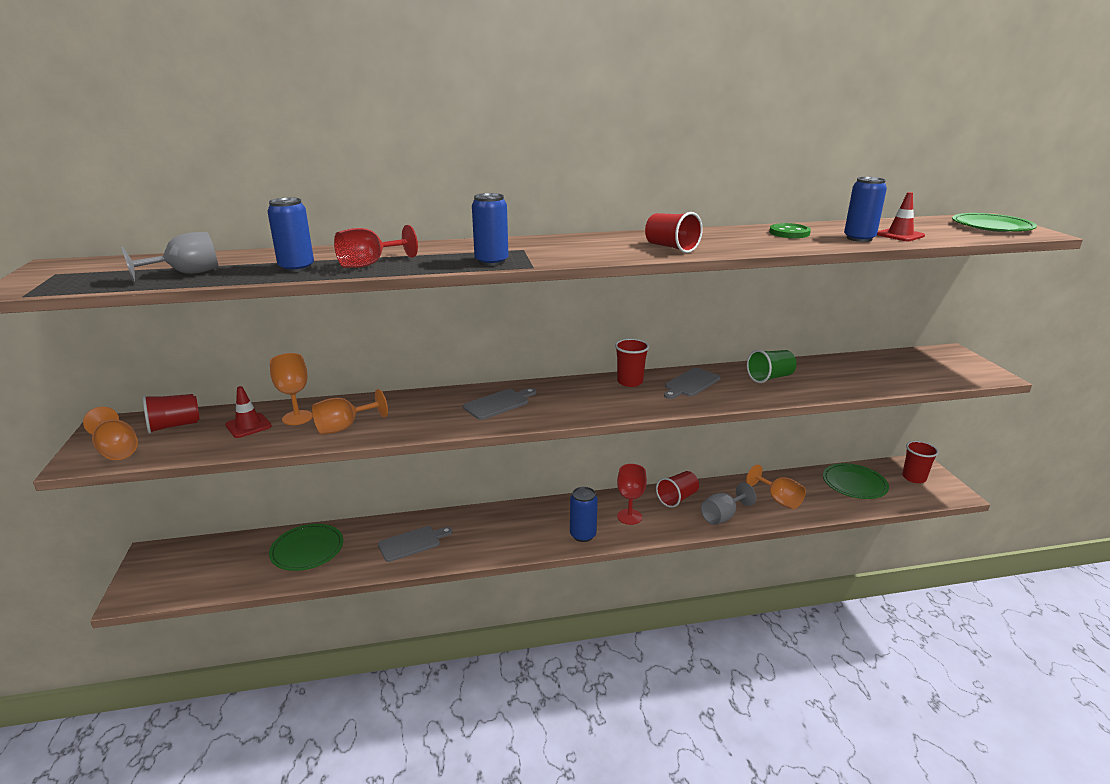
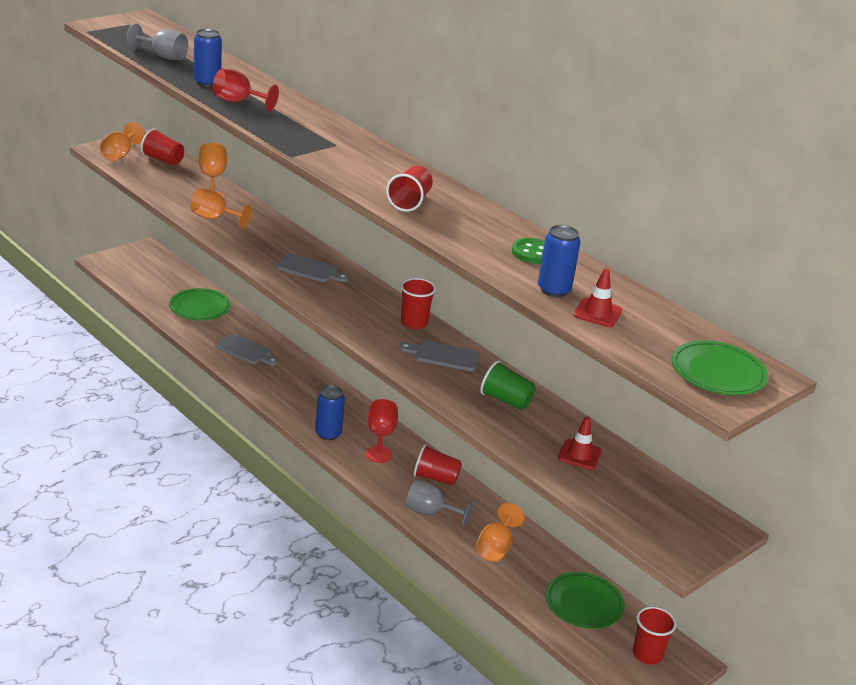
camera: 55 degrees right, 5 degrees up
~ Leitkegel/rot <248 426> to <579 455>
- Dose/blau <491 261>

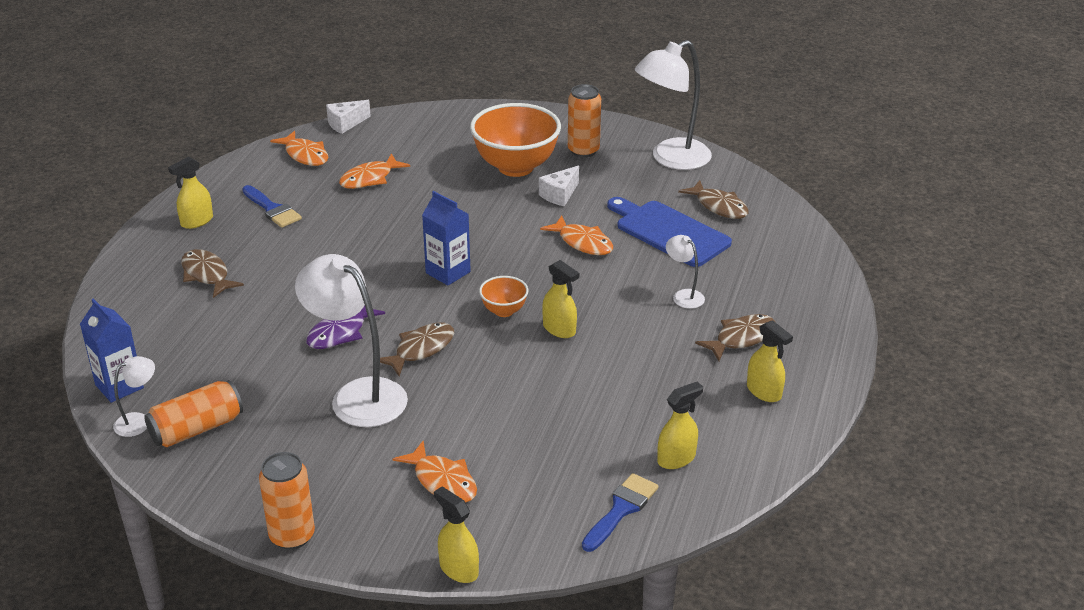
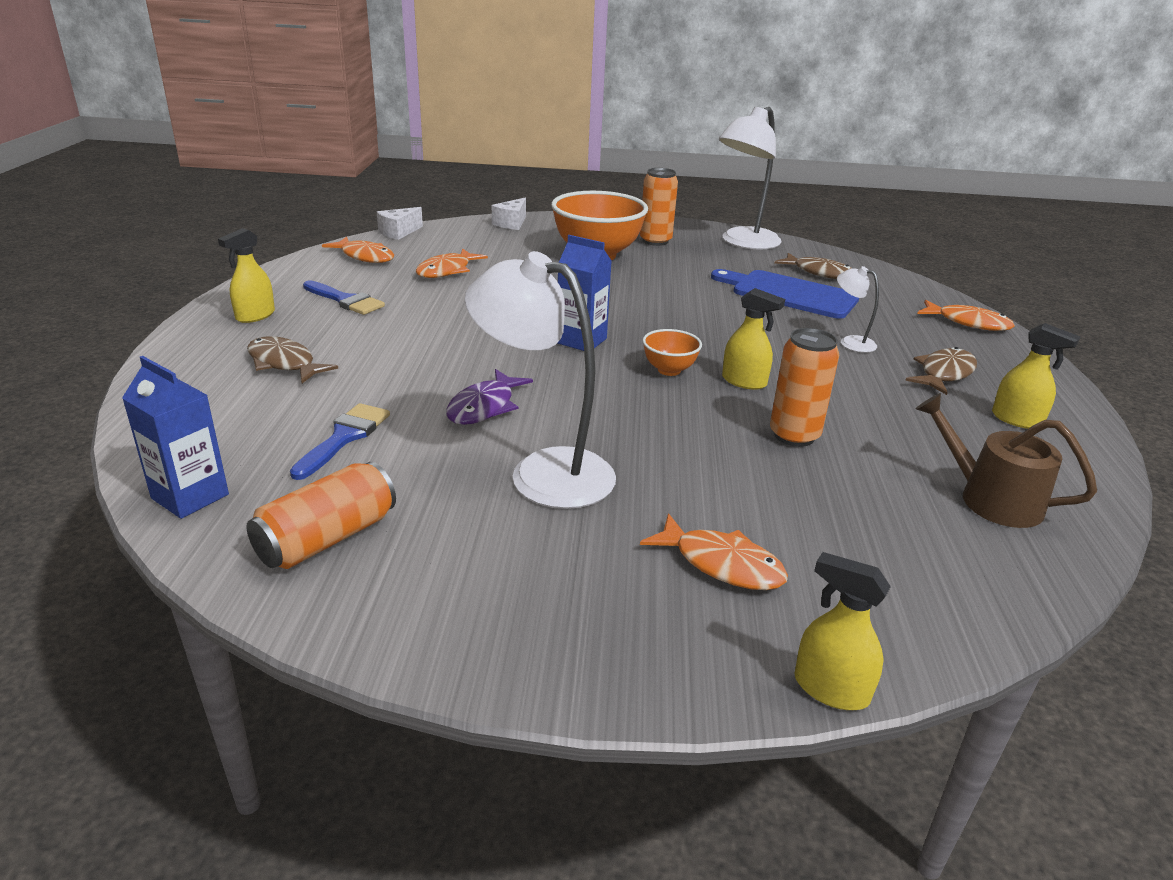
camera: 15 degrees left, 5 degrees down
- Lampe/weiß <139 421>
~ Dose/orange <292 536> to <794 435>
- Fisch/braun <421 349>
~ Käse/weiß <560 195> to <511 223>
~ Fisch/orange <583 243> to <968 323>
~ Pinsel/blau <621 509> to <344 437>
~ Sprühflasche/gelb <676 458> to Gießkanne/braun <991 499>

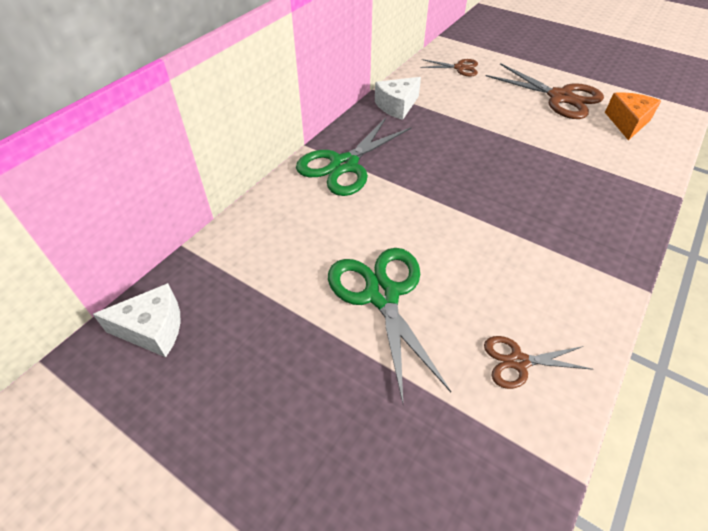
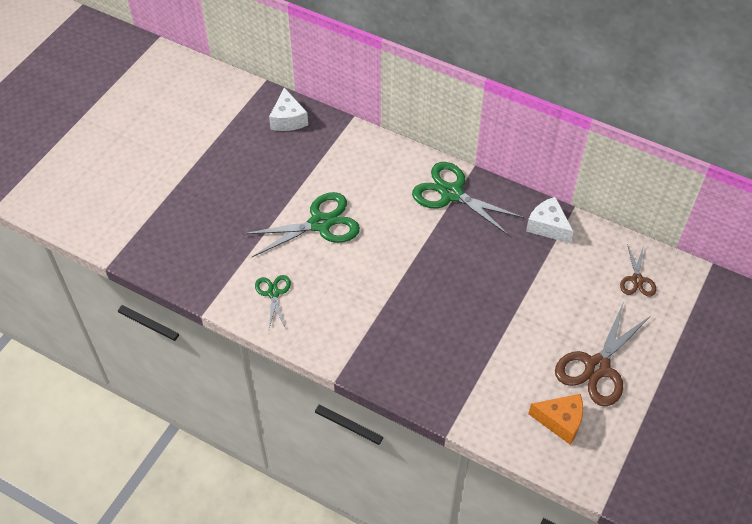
camera: 85 degrees right, 5 degrees up
~ Schere/braun <518 362> to Schere/grün <273 293>

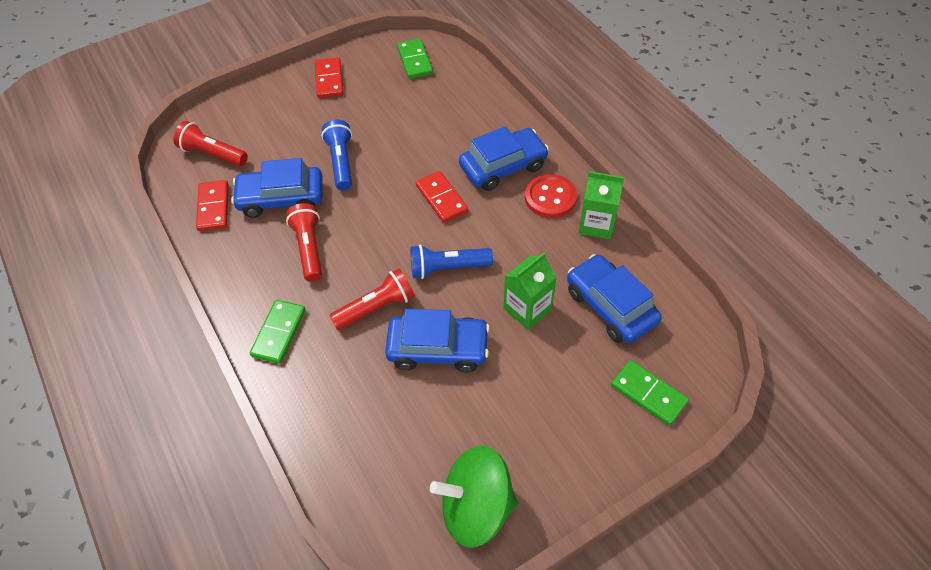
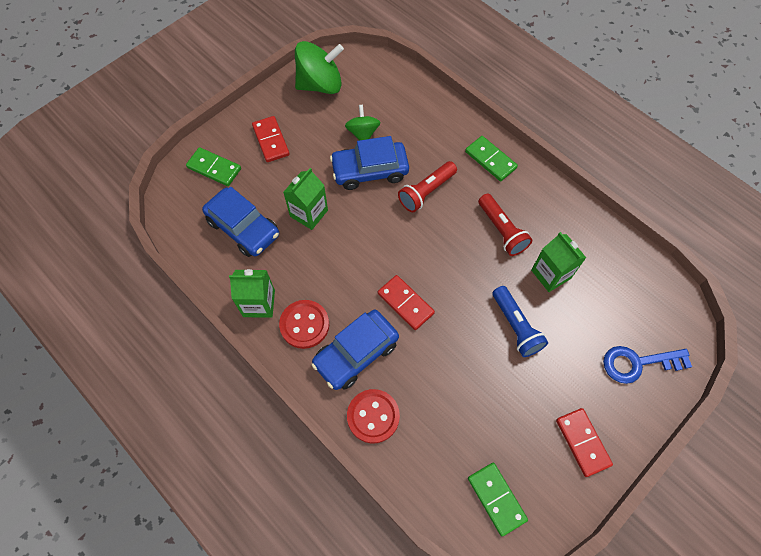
camera: 165 degrees right, 10 degrees up
- Taschenlampe/rot <213 154>
~ Dominostein/rot <213 207> to <271 140>
~ Auto/blau <281 198> to Getränkekarton/grün <551 274>
~ Dominostein/grün <279 333> = <490 160> 45 degrees counterclockwise
- Taschenlampe/blau <447 268>
+ Kreisel/grün <363 133>
+ Knopf/rot <373 416>
+ Schlüssel/blau <637 363>

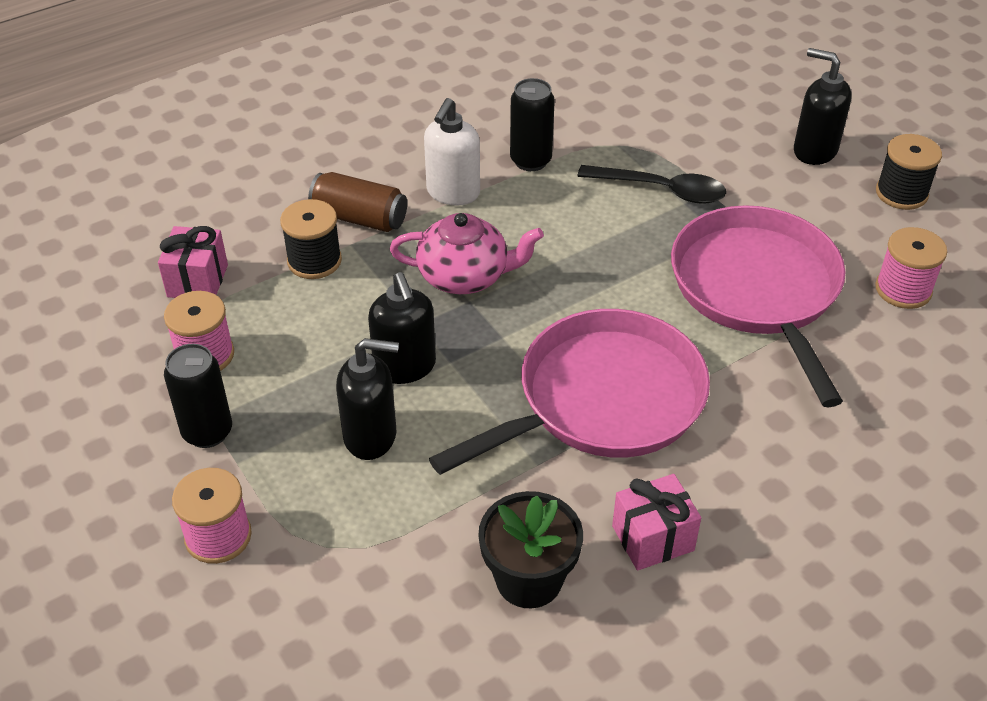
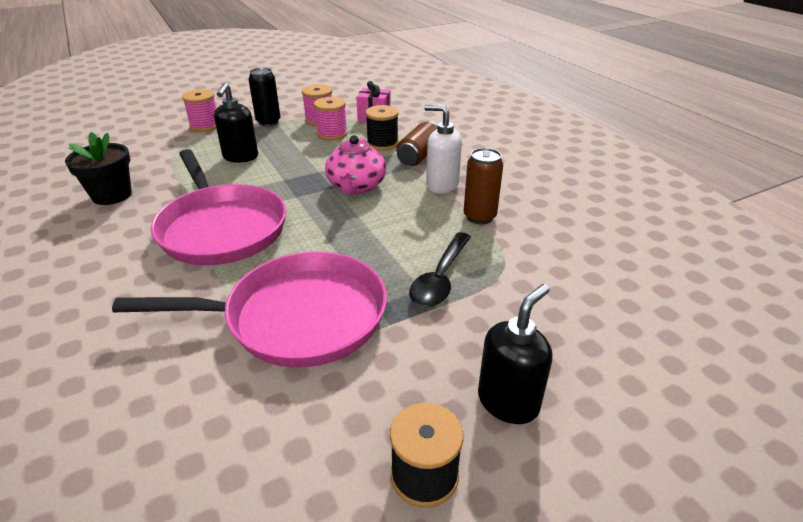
camera: 95 degrees right, 10 degrees down
- Seifenspender/schwarz <405 367>
~ Dose/schwarz <530 161> to Dose/braun <479 217>
- Geschenk/rosa <653 538>
~ Garnrolle/rosa <903 289> to <332 134>

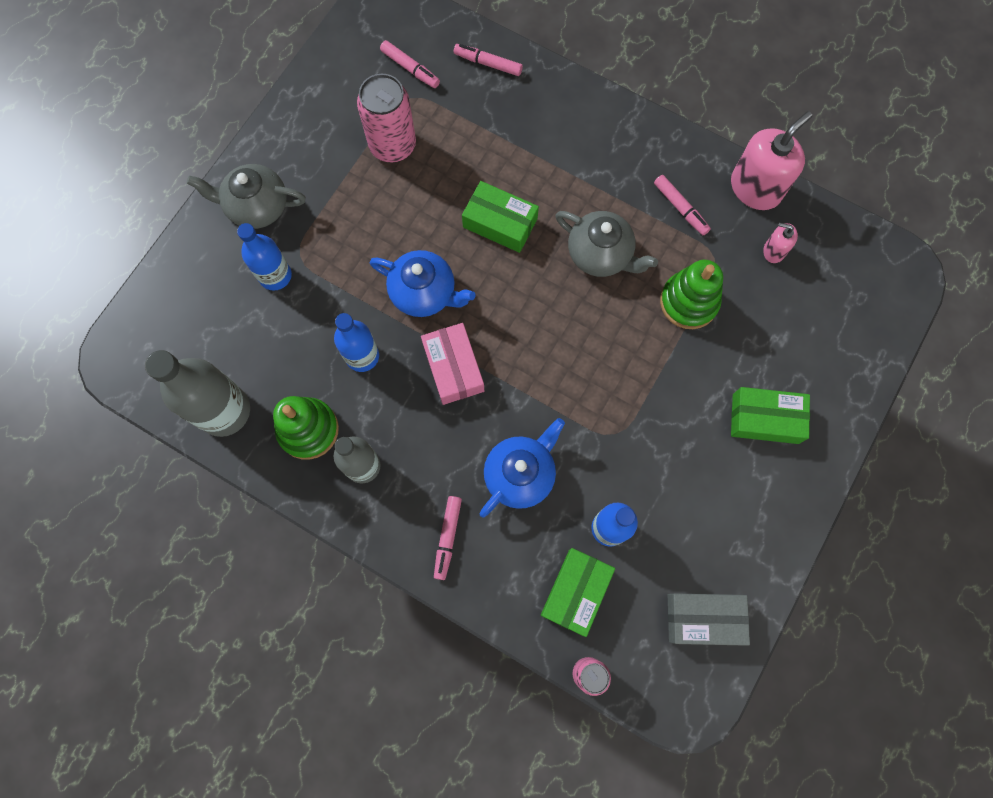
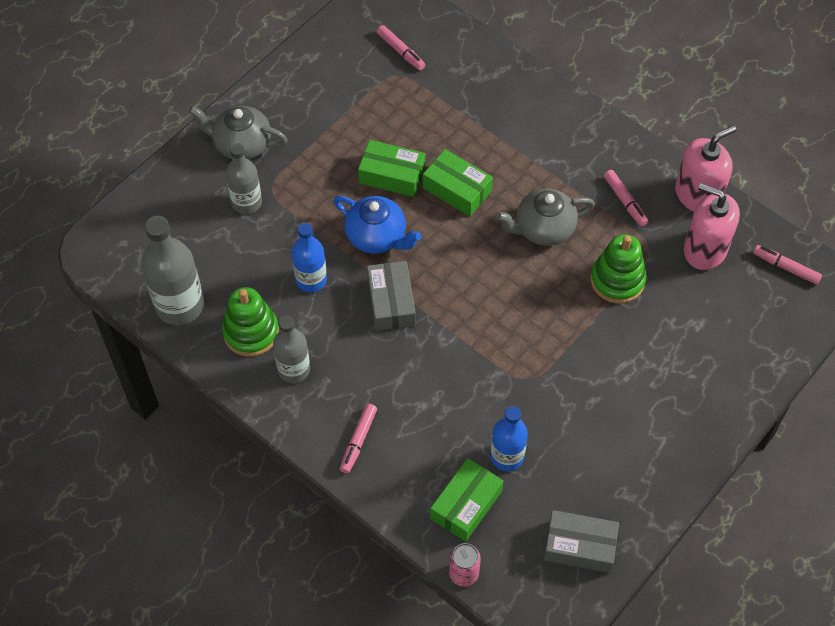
camera: 10 degrees right, 15 degrees down
~ Flasche/blau <275 275> to Flasche/grau <247 202>
- Dose/rosa <393 145>
~ Schachtel/rosa <453 368> to Schachtel/grau <391 302>
~ Filzstift/rosa <488 63> to <786 267>
- Teekanne/blau <520 474>
~ Teekanne/grau <600 254> = <543 229> 120 degrees clockwise
~ Schachtel/grün <765 418> to <392 175>
~ Seifenspender/rosa <774 251> = <705 249> x2.01

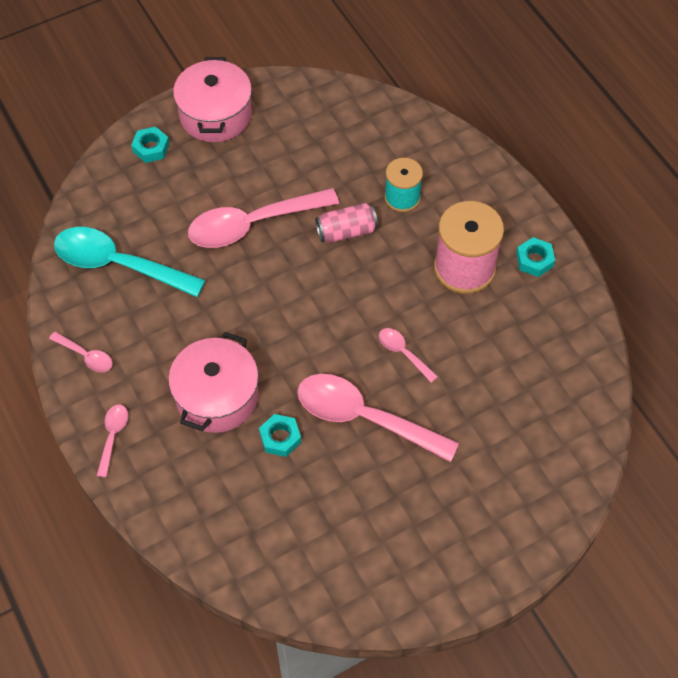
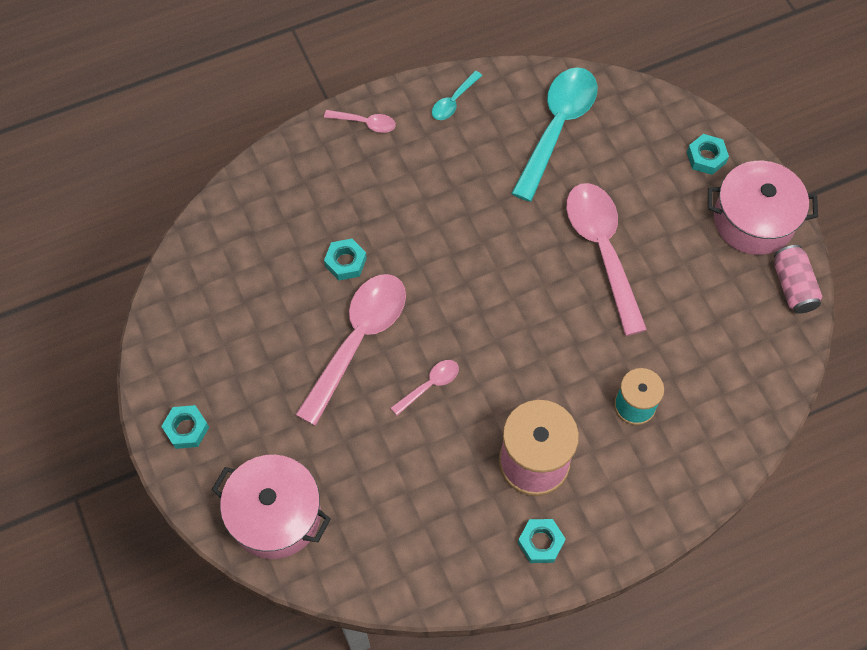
camera: 95 degrees right, 5 degrees up
~ Löffel/rosa <86 356> to Löffel/türkis <453 101>
~ Kochtopf/rosa <217 396> to <275 515>
~ Dose/rosa <346 231> to <793 286>
+ Sechskantmutter/türkis <186 429>

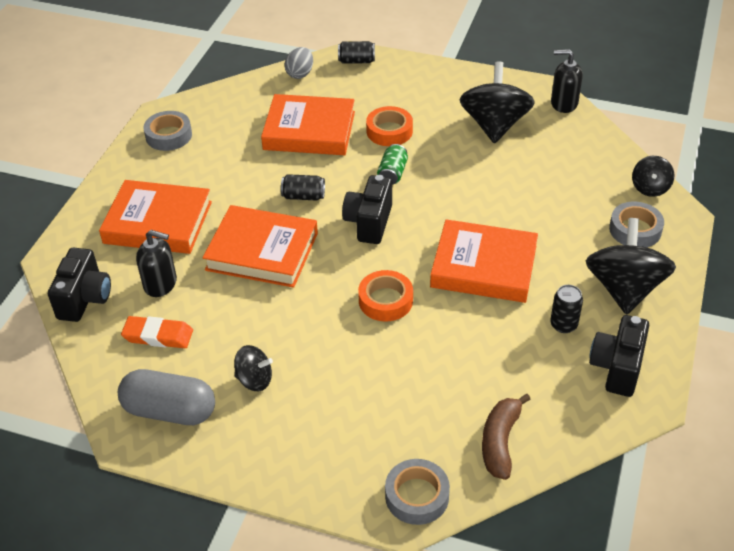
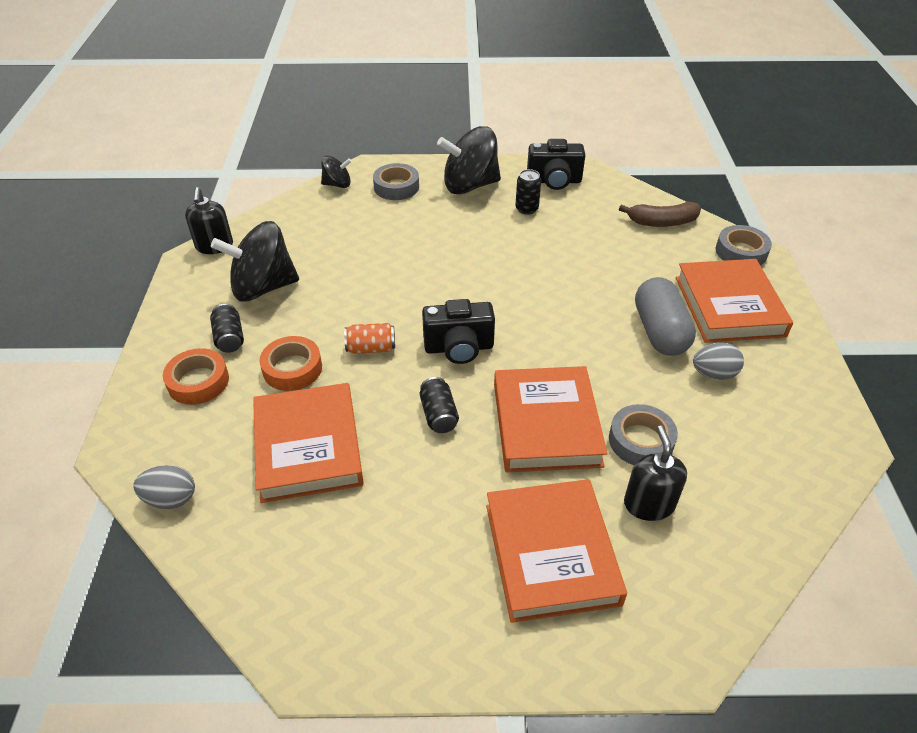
camera: 110 degrees left, 0 degrees up
- Kamera/schwarz <85 299>
~ Kapsel/grau <170 411> to <660 331>
- Radiergummi/orange <158 336>
~ Klebeband/grau <169 135> to <641 441>
~ Kreisel/schwarz <254 380> to Ei/grau <713 374>
~ Dose/schwarz <356 61> to <229 338>
~ Klebeband/orange <385 300> to <198 382>
~ Dose/grün <392 173> to Dose/orange <371 348>
~ Buch/orange <483 267> to <729 306>

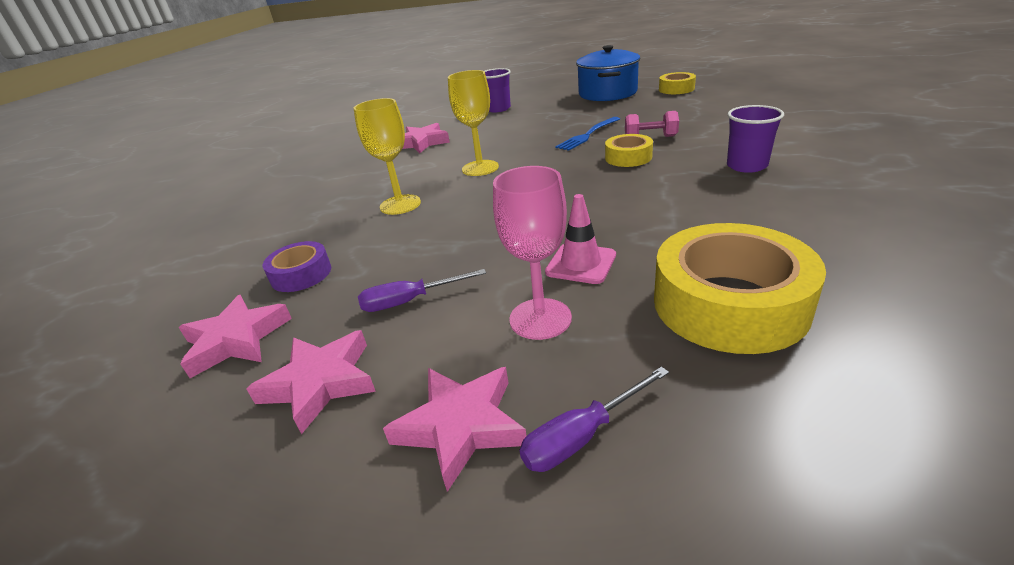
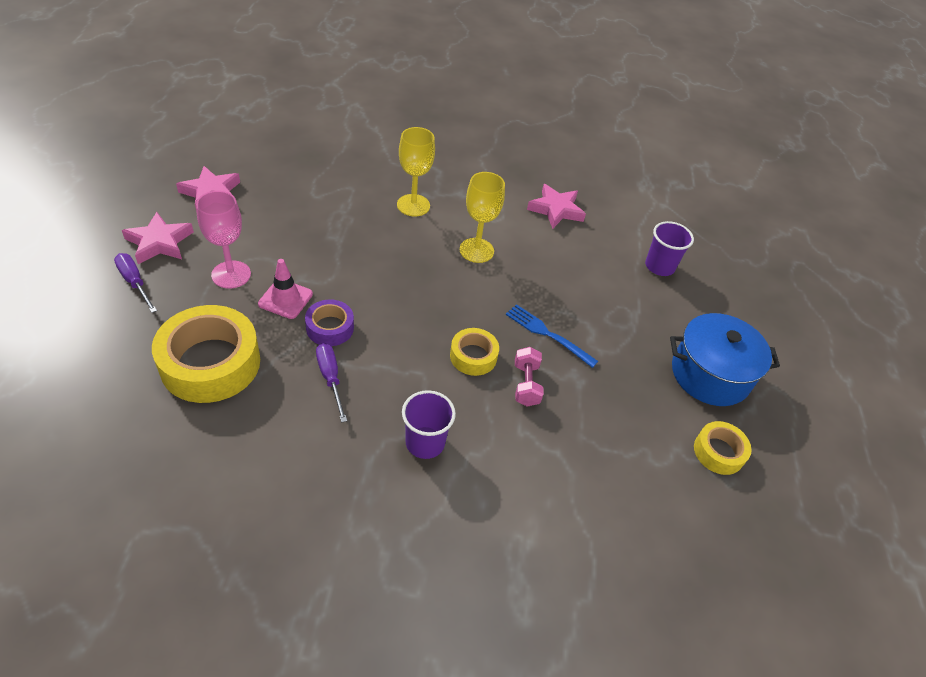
camera: 75 degrees right, 15 degrees up
- Stern/rosa <236 340>
~ Klebeband/lila <301 274> to <330 328>
~ Schraubenzieher/lila <410 301> to <330 378>

